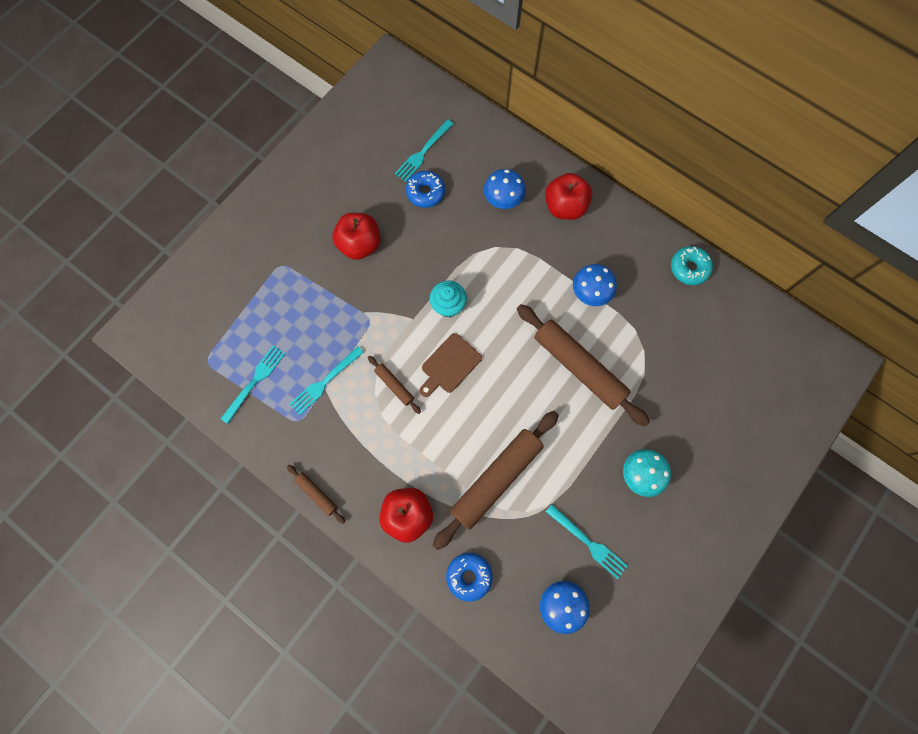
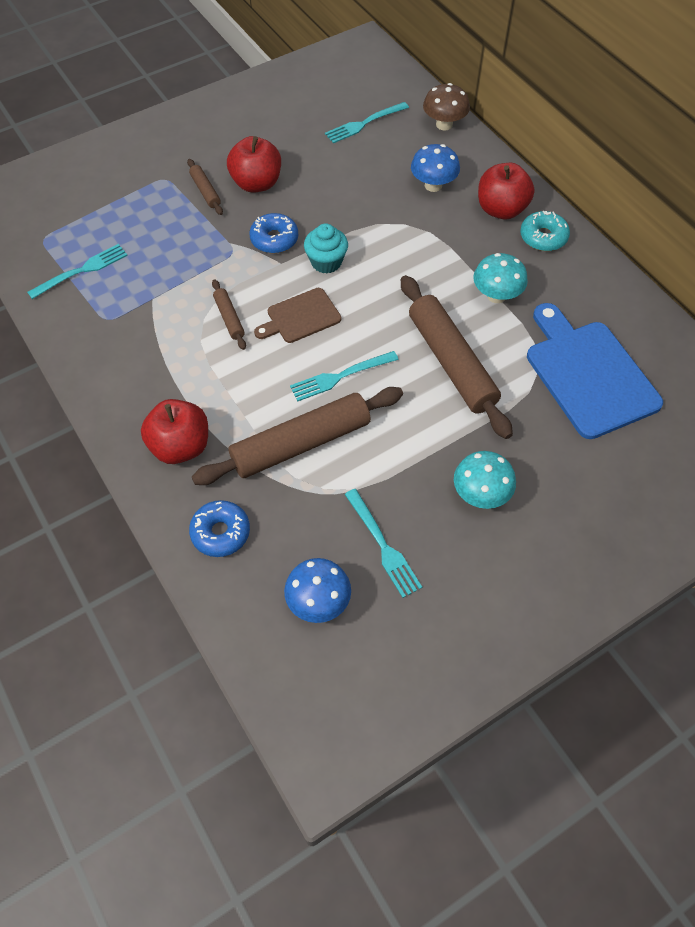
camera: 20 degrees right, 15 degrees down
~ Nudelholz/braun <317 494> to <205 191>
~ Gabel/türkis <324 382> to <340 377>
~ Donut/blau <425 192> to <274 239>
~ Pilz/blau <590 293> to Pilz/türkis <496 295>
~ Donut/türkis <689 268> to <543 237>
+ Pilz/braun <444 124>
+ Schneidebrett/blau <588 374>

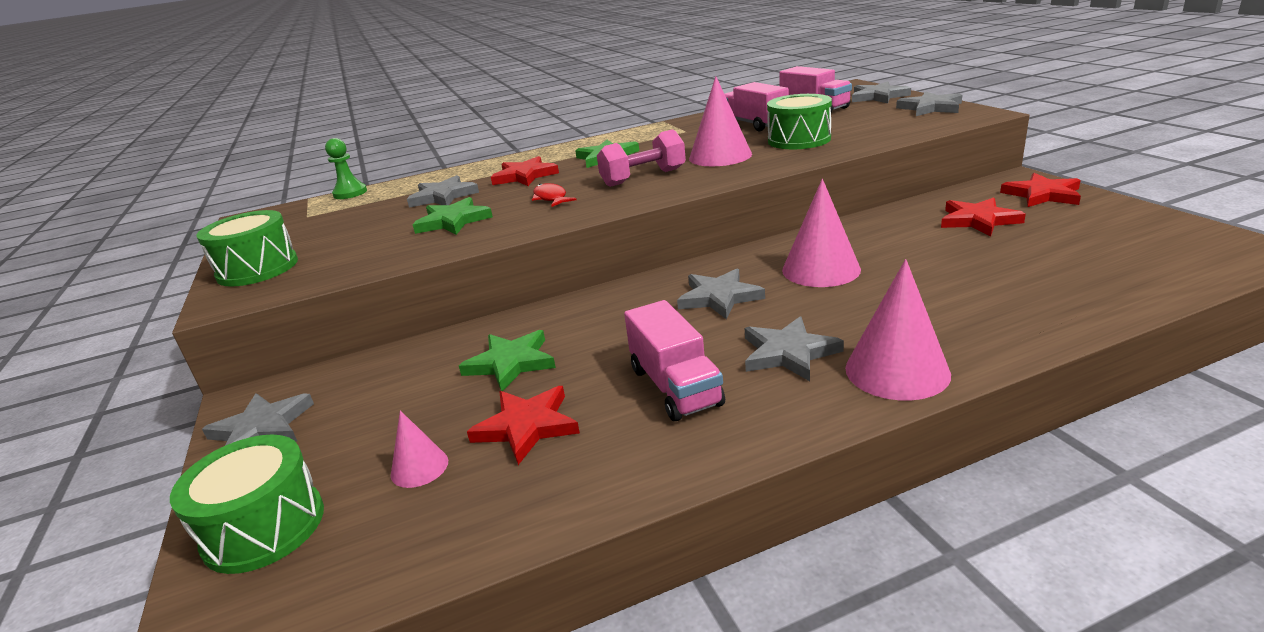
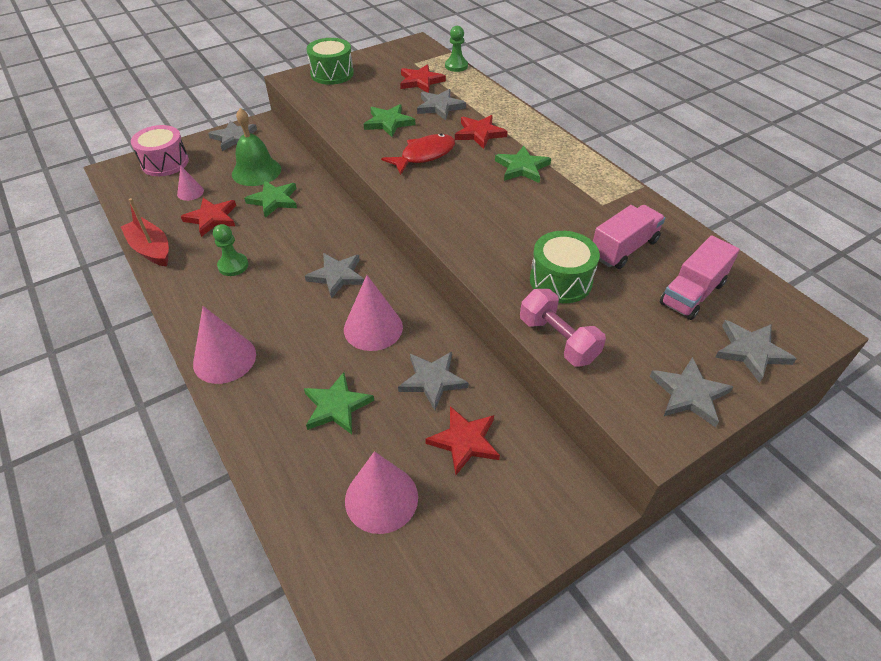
camera: 75 degrees right, 20 degrees up
~ Trommel/grün <264 527> to Trommel/rosa <165 163>
~ Fisch/rot <551 198> = <424 155> x1.65
~ Hantel/rosa <643 177> to <558 340>
~ Lastwagen/rosa <675 386> to Bauer/grün <233 265>
~ Kegel/rosa <720 156> to <381 498>
~ Stern/grau <788 353> to <432 380>
~ Stern/rot <1042 195> to <420 81>
+ Boot/rot <151 249>
+ Glocke/grün <256 171>
+ Stern/grün <336 406>

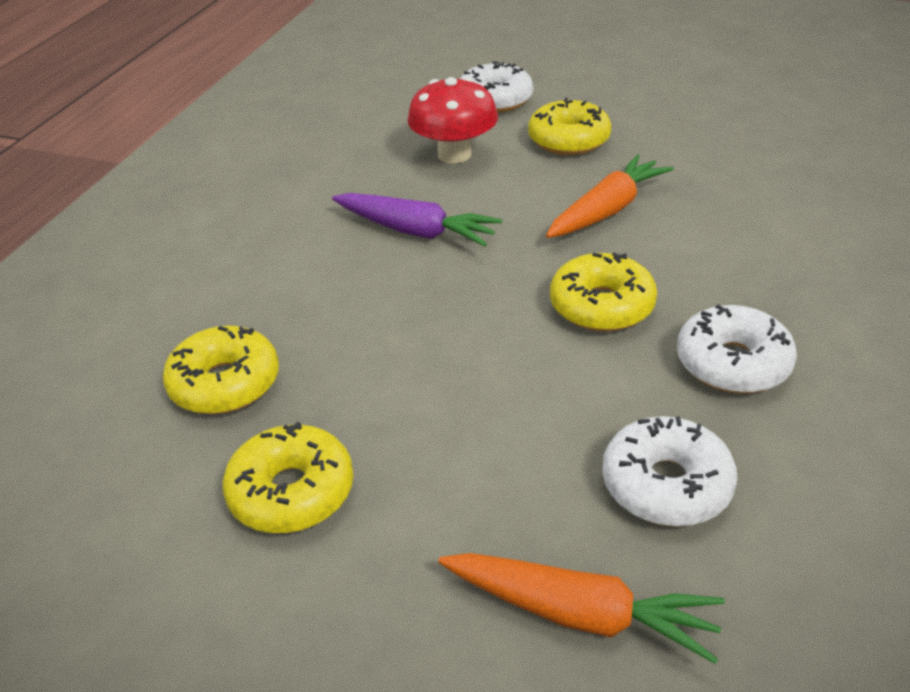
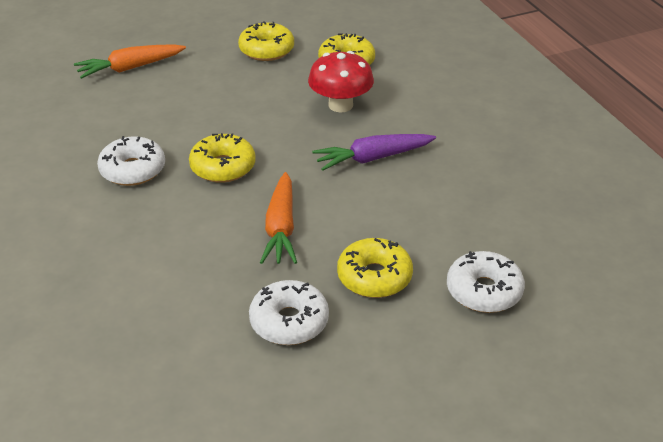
camera: 135 degrees right, 0 degrees up
~ Pilz/rot <454 154> to <340 105>
~ Donut/weiß <666 485> to <289 321>

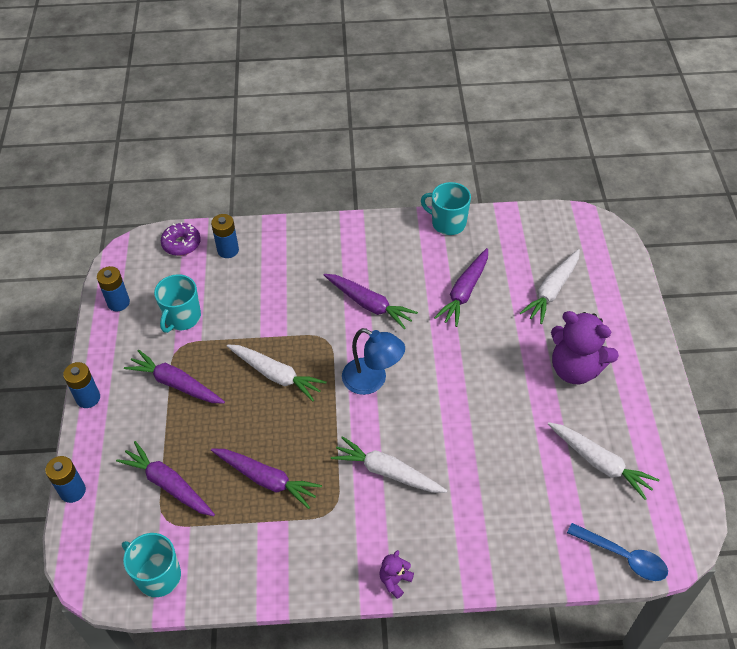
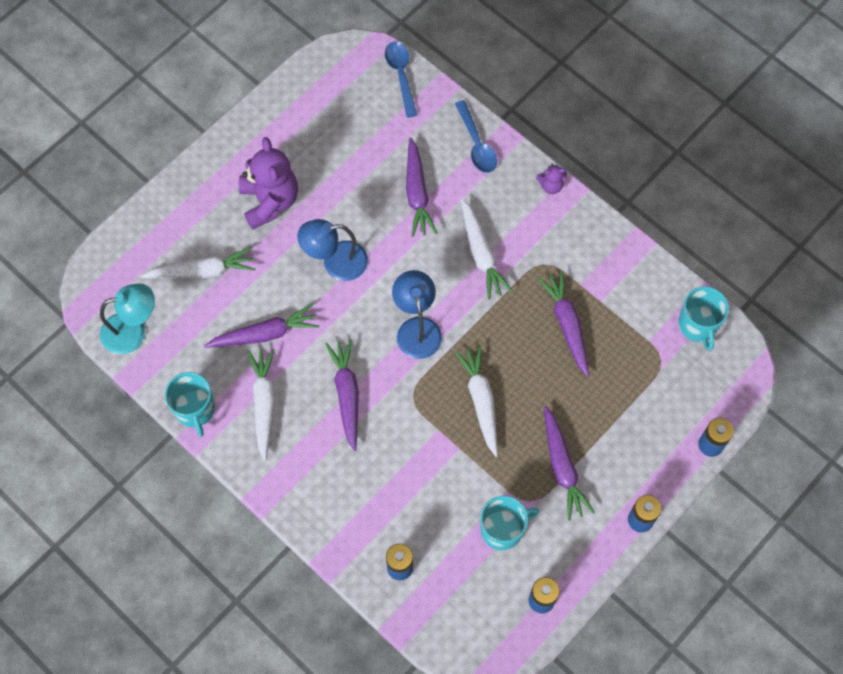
camera: 135 degrees left, 15 degrees up
~ Karotte/lila <168 485> to <417 193>
- Donut/lila <181 244>
~ Karotte/weiß <600 463> to <264 404>
+ Lampe/türkis <133 331>
+ Lampe/blau <335 262>
+ Löffel/blau <476 144>

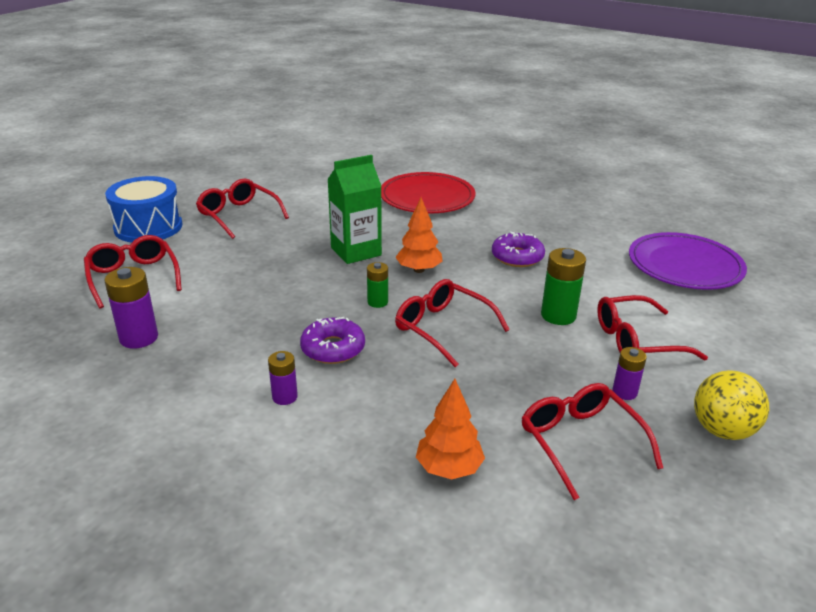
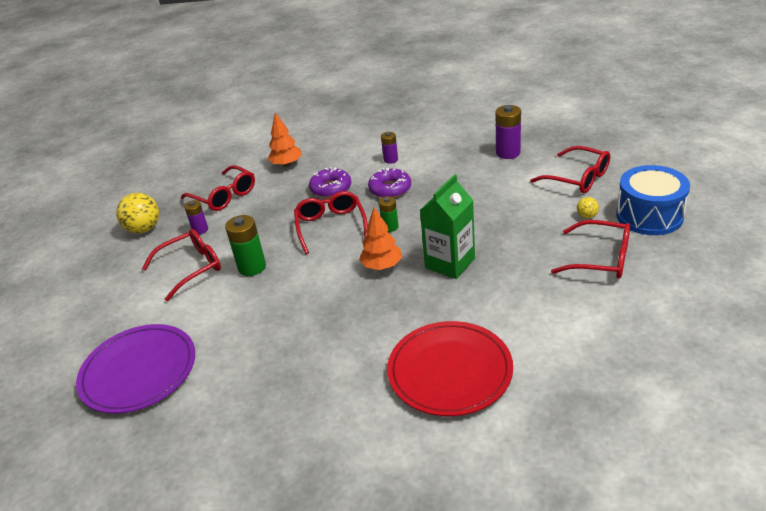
camera: 160 degrees right, 5 degrees up
~ Brille/rot <443 328> = <331 226> 120 degrees counterclockwise
~ Donut/lila <517 257> to <331 188>
+ Ball/gelb <587 216>

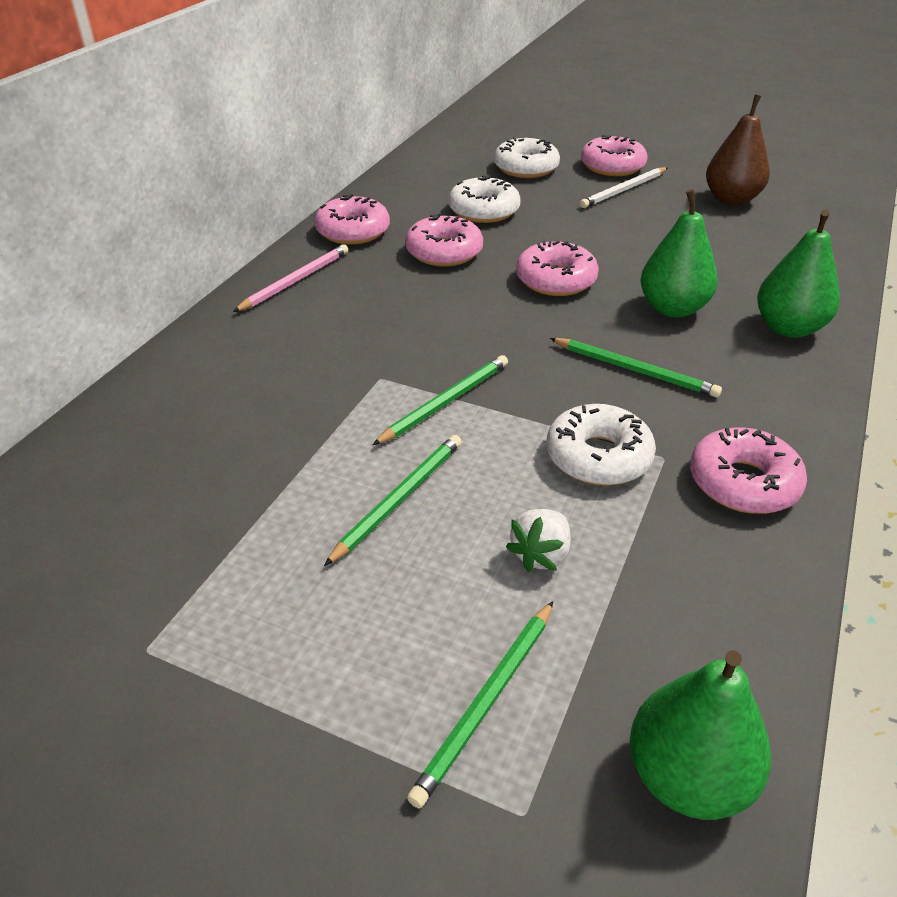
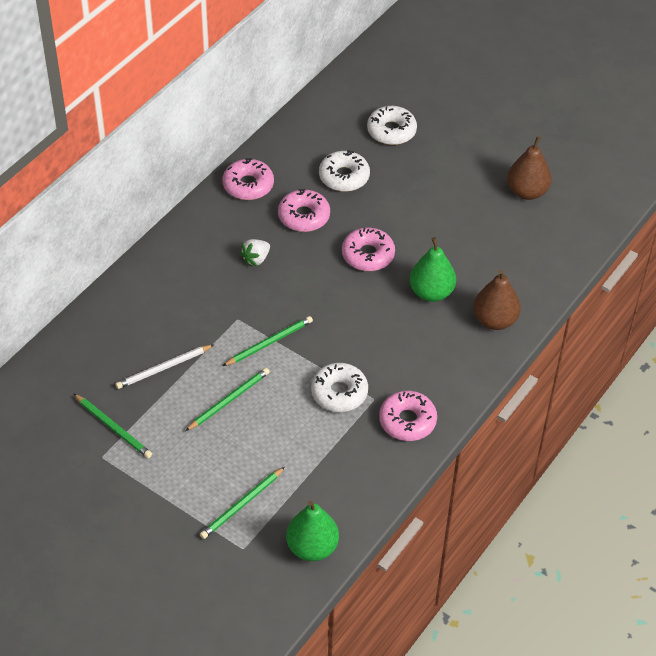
camera: 10 degrees right, 10 degrees up
- Bleistift/rosa <295 281>
~ Erdbeere/weiß <541 555> to <256 259>
~ Bleistift/grün <635 370> to <113 428>
~ Bleistift/weiß <623 190> to <163 368>
- Donut/rosa <612 166>
~ Birne/grün <788 328> to Birne/braun <494 320>

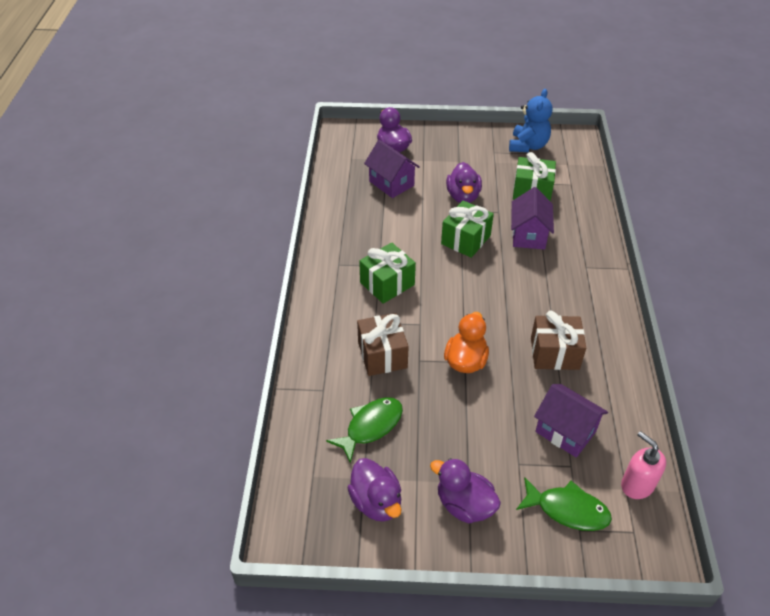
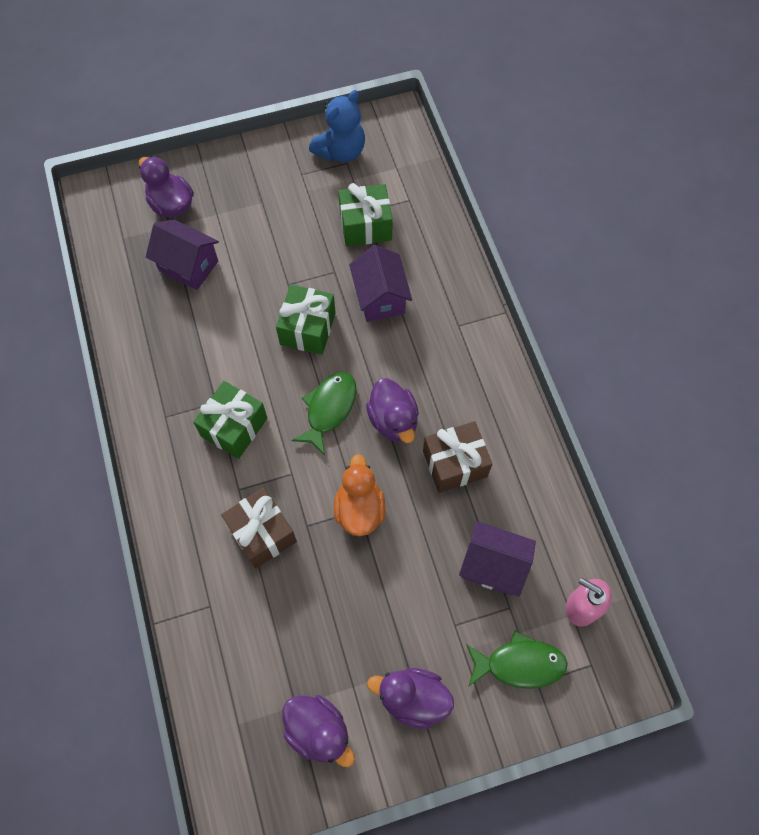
camera: 20 degrees left, 20 degrees up
~ Fisch/grün <371 427> to <329 409>
~ Ente/lila <463 196> to <393 420>
~ Teddybär/blau <528 146> = <341 151> 45 degrees clockwise

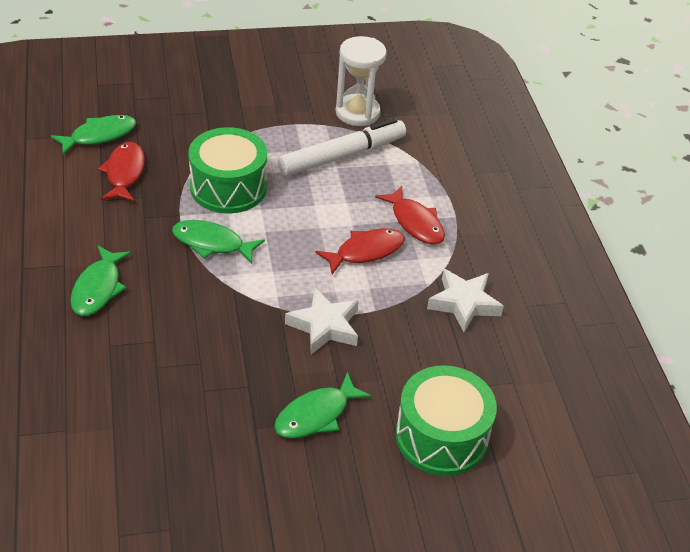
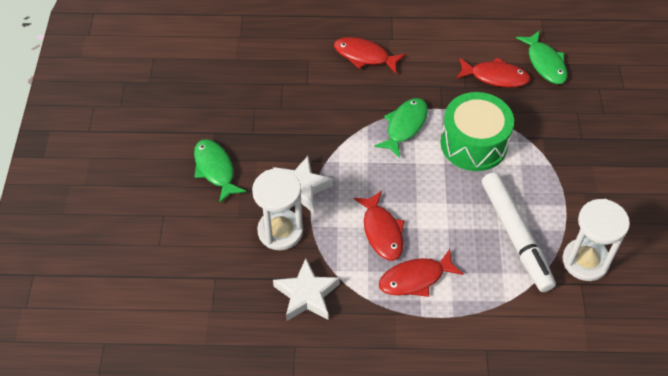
camera: 105 degrees right, 10 degrees up
~ Fisch/grün <98 288> to Fisch/rot <364 56>
- Trommel/grün <441 436>
+ Sanduhr/weiß <280 231>

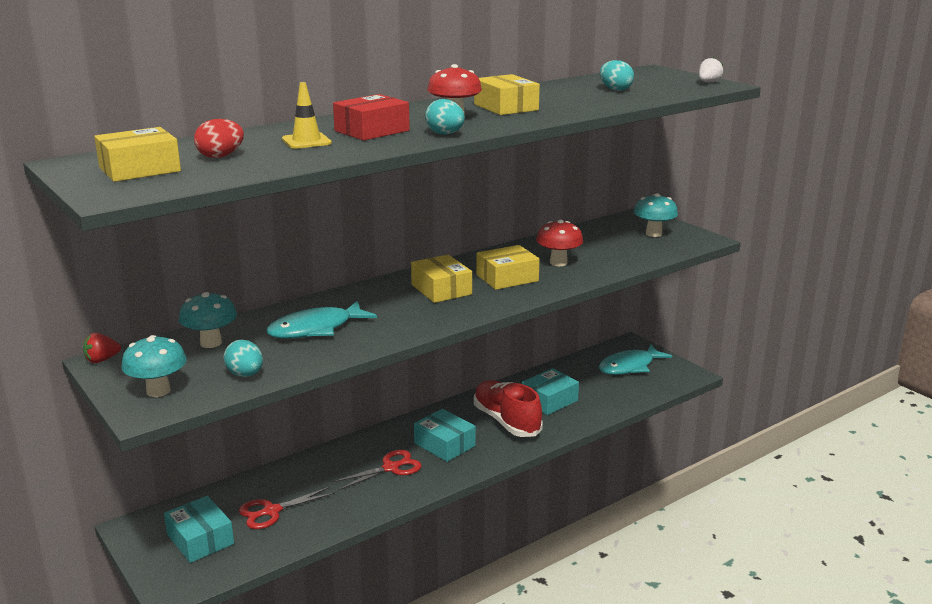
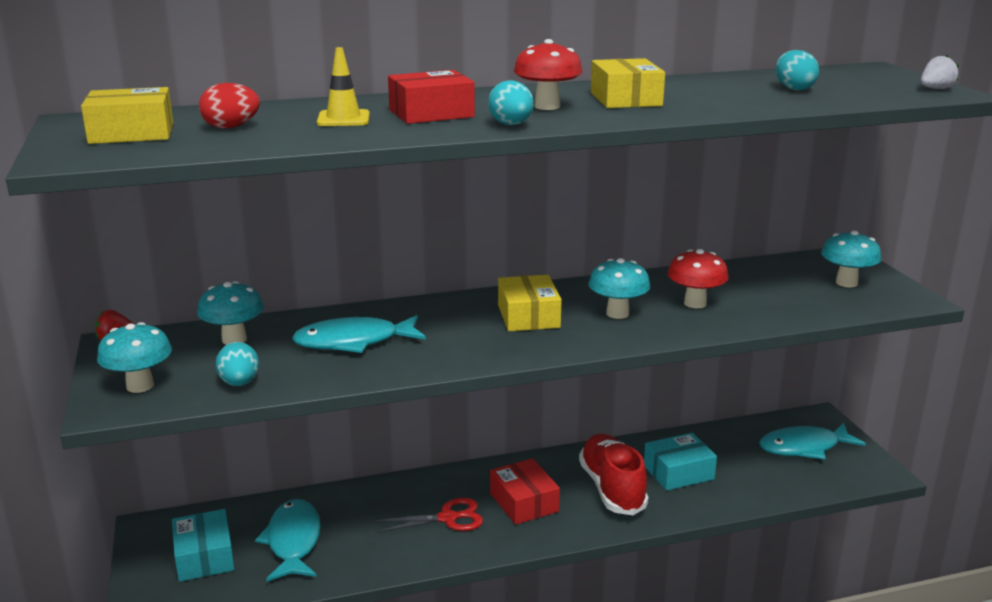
camera: 20 degrees right, 0 degrees up
~ Schere/rot <272 511> to Fisch/türkis <293 541>
~ Schachtel/türkis <444 444> to Schachtel/rot <524 502>
~ Schachtel/gelb <507 278> to Pilz/türkis <617 313>

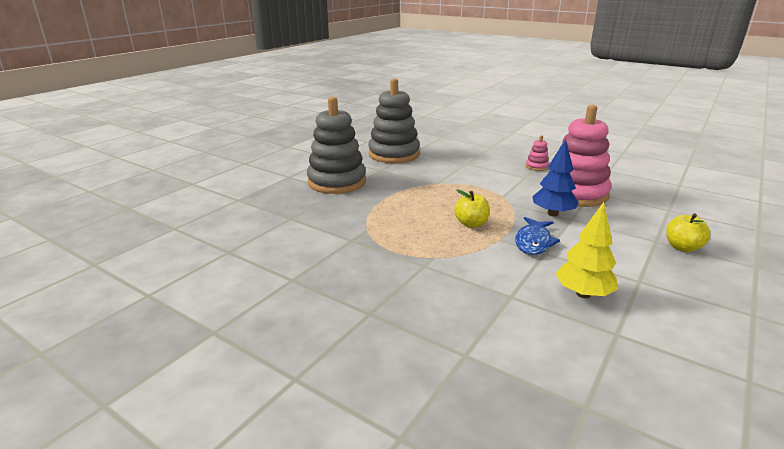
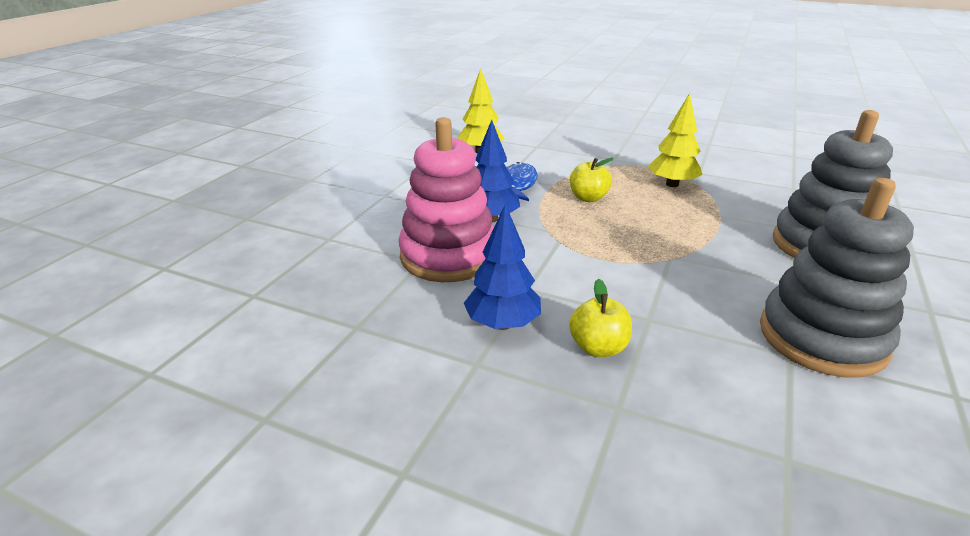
camera: 170 degrees right, 5 degrees up
~ Stapelspielzeug/rosa <536 167> to Baum/blau <502 324>
~ Apfel/gelb <682 247> to <598 347>
+ Baum/gelb <672 184>

